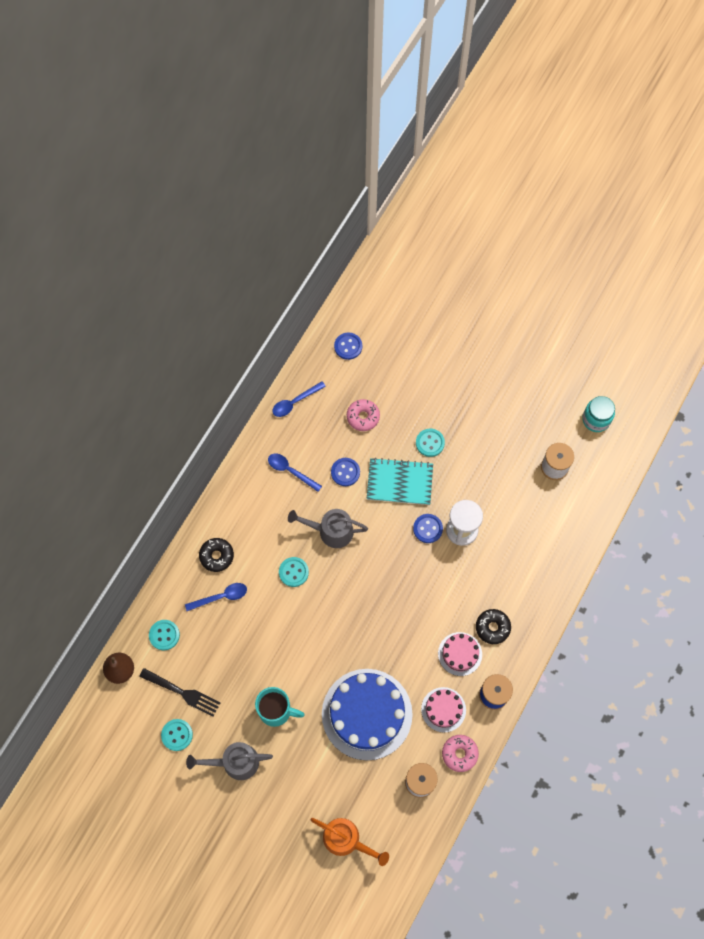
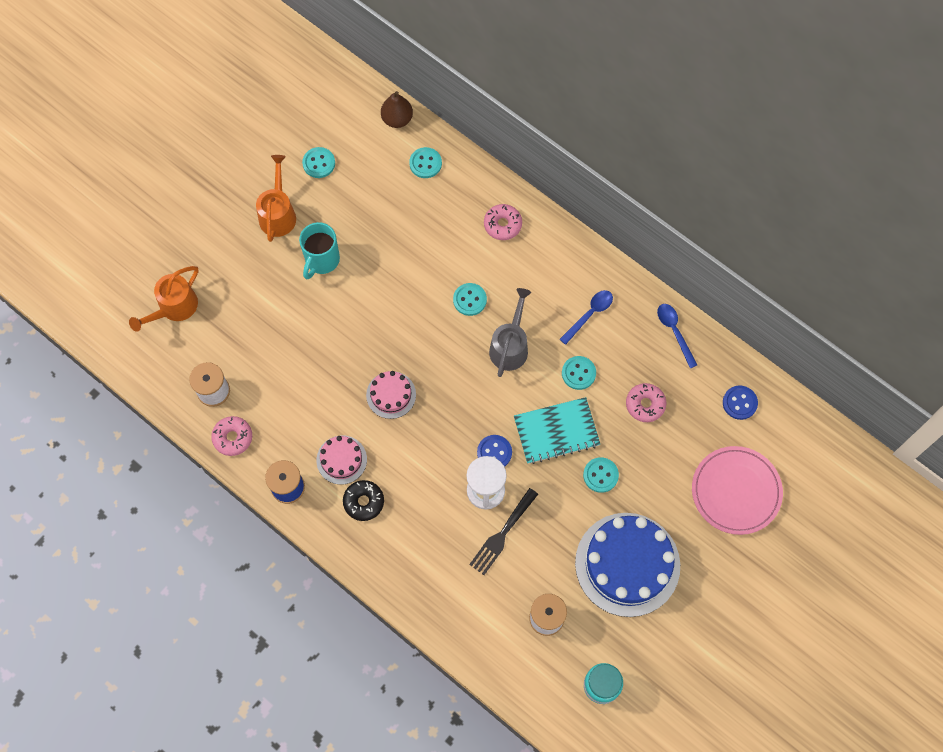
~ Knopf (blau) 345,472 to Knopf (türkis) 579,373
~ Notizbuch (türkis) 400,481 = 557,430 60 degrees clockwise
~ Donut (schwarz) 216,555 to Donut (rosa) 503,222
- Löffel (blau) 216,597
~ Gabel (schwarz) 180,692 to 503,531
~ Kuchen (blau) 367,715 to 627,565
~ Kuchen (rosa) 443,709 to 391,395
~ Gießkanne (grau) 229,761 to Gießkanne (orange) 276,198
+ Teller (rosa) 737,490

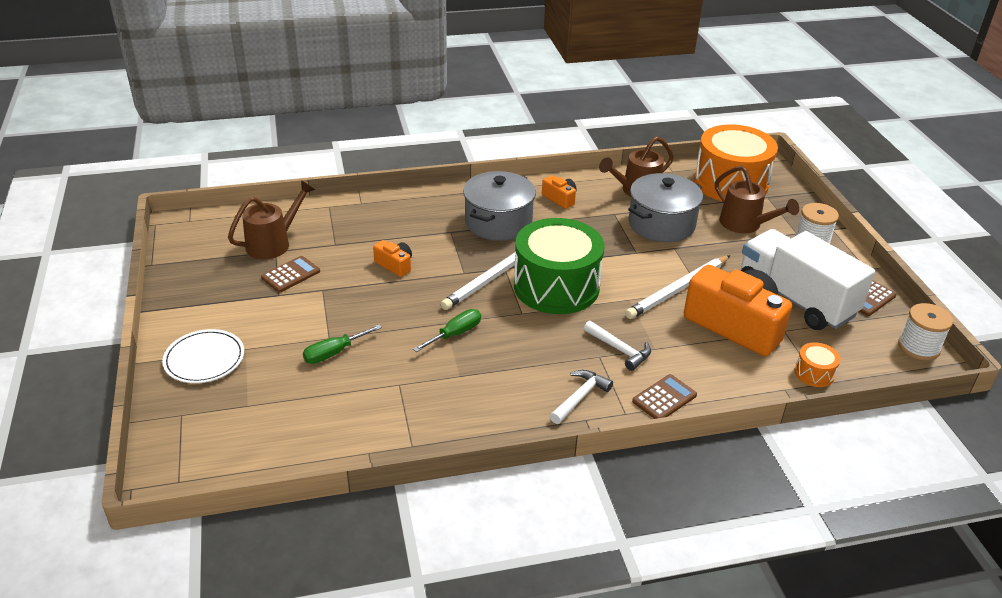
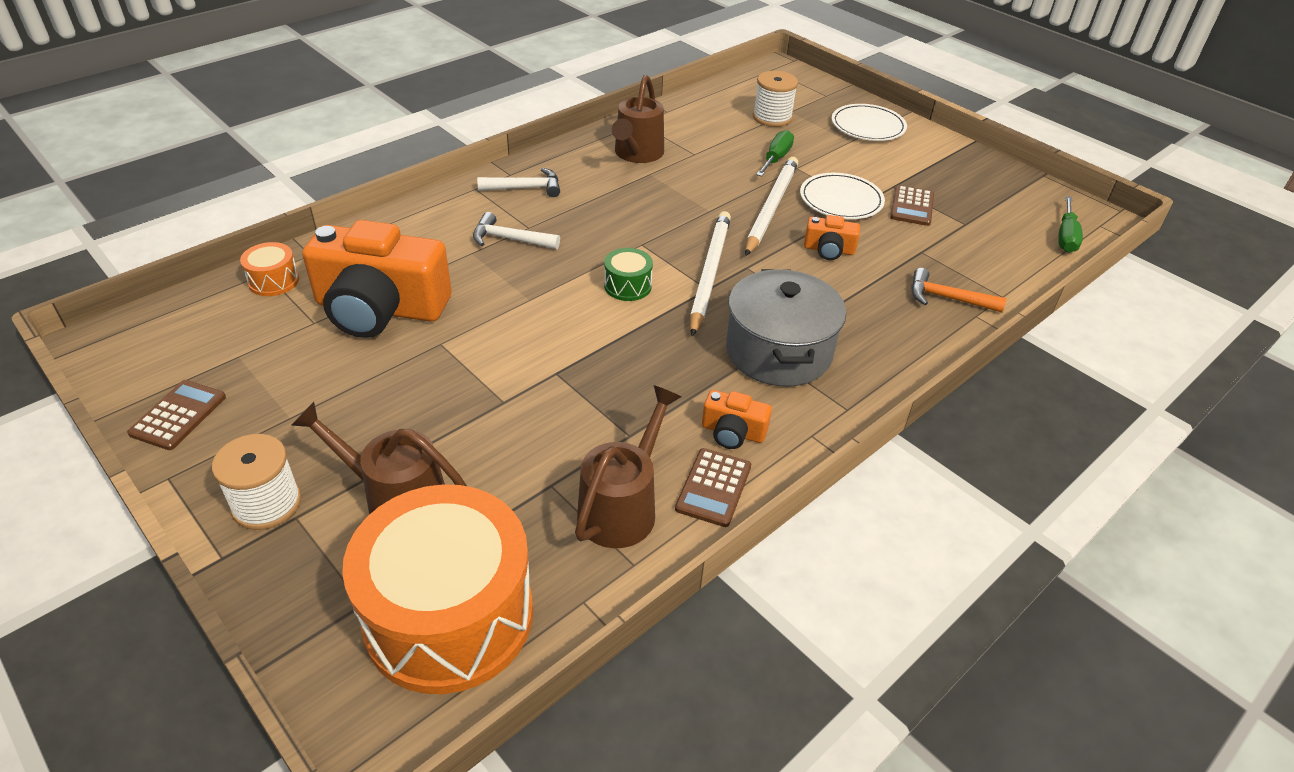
- Kochtopf (grau) 665,207
~ Gießkanne (braun) 271,219 to 638,119
~ Trommel (grün) 559,266 = 628,274 x0.41
- Lastwagen (weiß) 808,279
~ Bleistift (weiß) 677,287 to 771,206
~ Garnrolle (weiß) 925,332 to 775,99
~ Schraubenzieher (grün) 447,330 to 1070,224
~ Hammer (weiß) 581,397 = 518,182 105 degrees counterclockwise
~ Taschenrechner (braun) 664,396 to 713,487
+ Teller (weiß) 842,196
+ Hammer (orange) 959,290

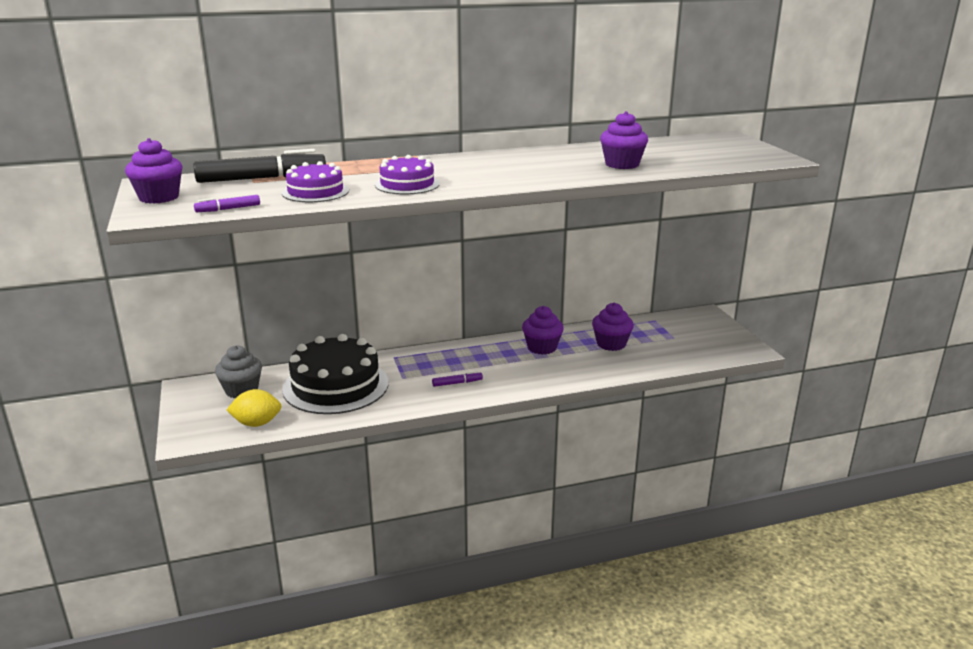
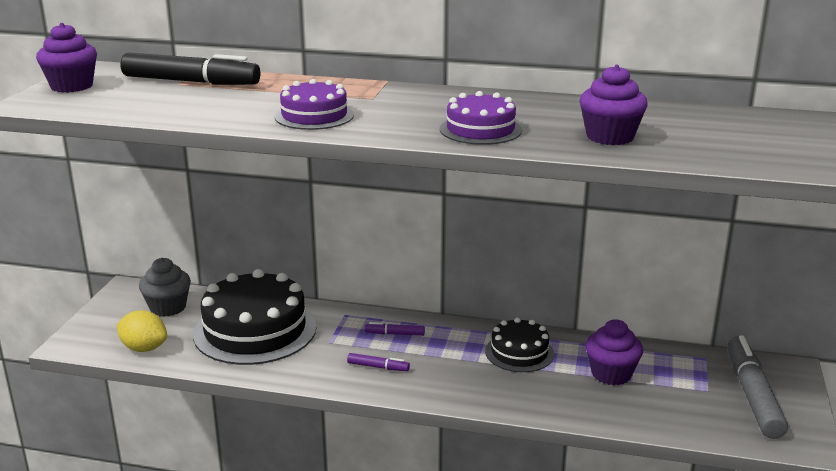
~ Kuchen (lila) 315,181 to 481,118
~ Filzstift (lila) 227,203 to 395,329
~ Muffin (lila) 543,330 to Kuchen (schwarz) 519,345
+ Filzstift (grau) 757,387

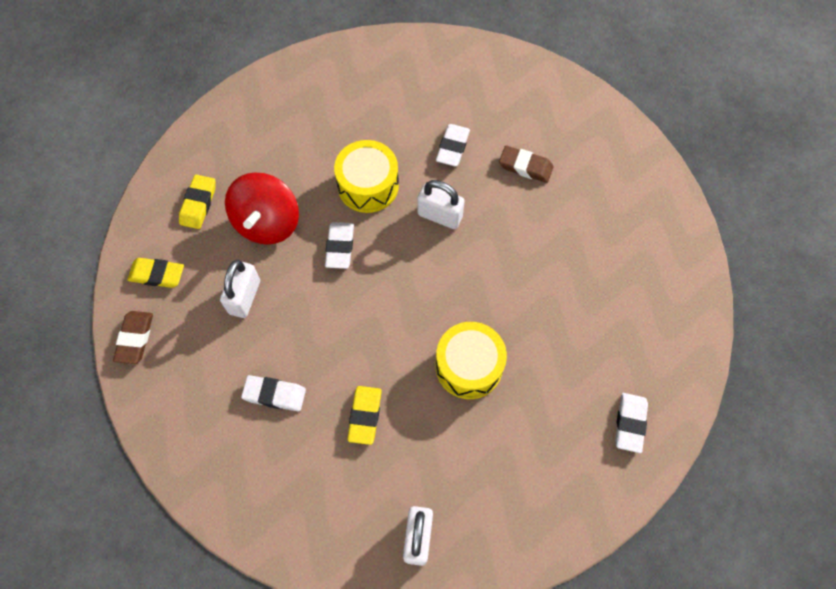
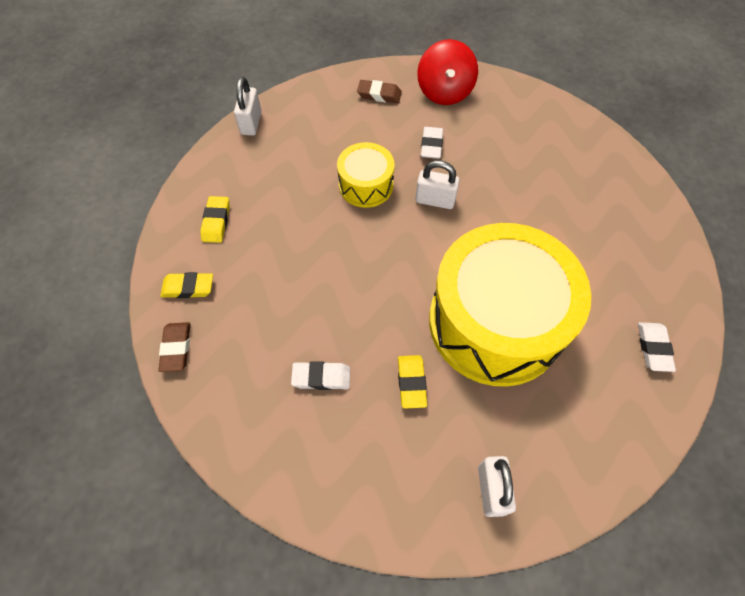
~ Radiergummi (braun) 526,164 to 379,91
~ Kreisel (rot) 262,208 to 447,72
- Radiergummi (weiß) 339,245
~ Vorhängeschloss (weiß) 240,288 to 248,106
~ Trommel (gelb) 471,360 = 510,305 x2.13

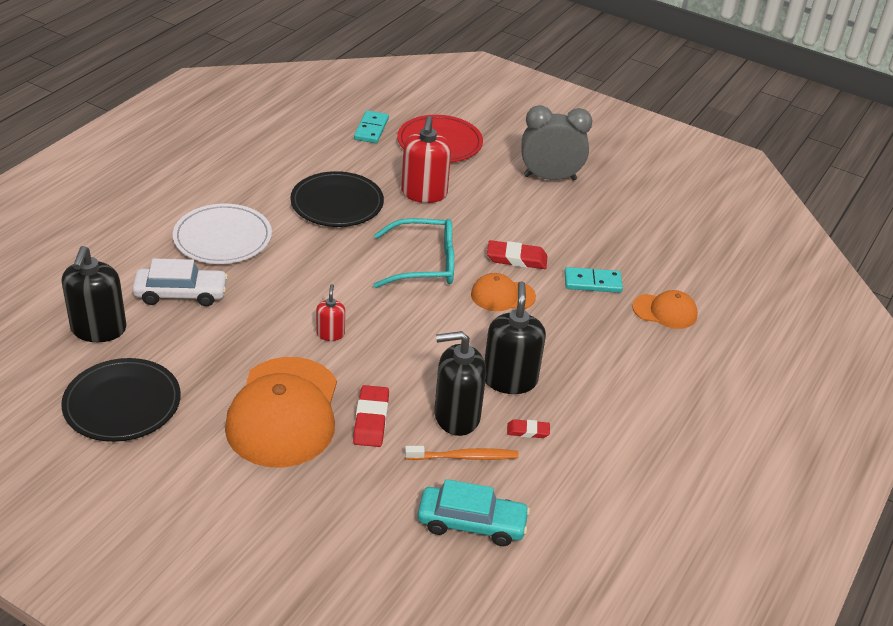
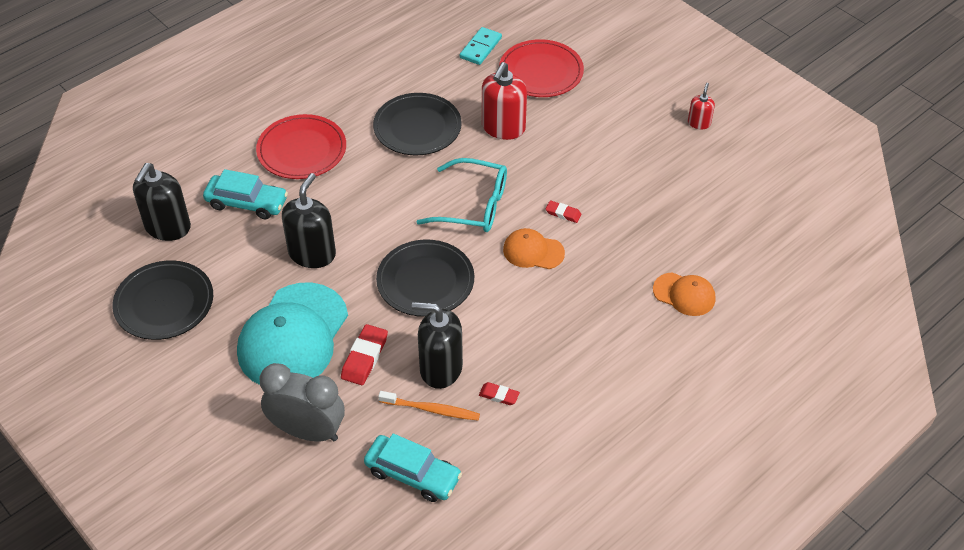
~ Wecker (grau) 557,143 to 302,402
~ Teller (weiß) 222,234 to Teller (rot) 301,146
~ Radiergummi (rot) 517,254 = 564,212 x0.59
~ Auto (weiß) 180,282 to Auto (türkis) 245,194
- Dominostein (türkis) 593,280
~ Seifenspender (schwarz) 515,337 to 309,220
~ Seifenspender (rot) 330,312 to 701,106
~ Kappe (orange) 281,412 to Kappe (türkis) 292,334
+ Teller (schwarz) 425,278

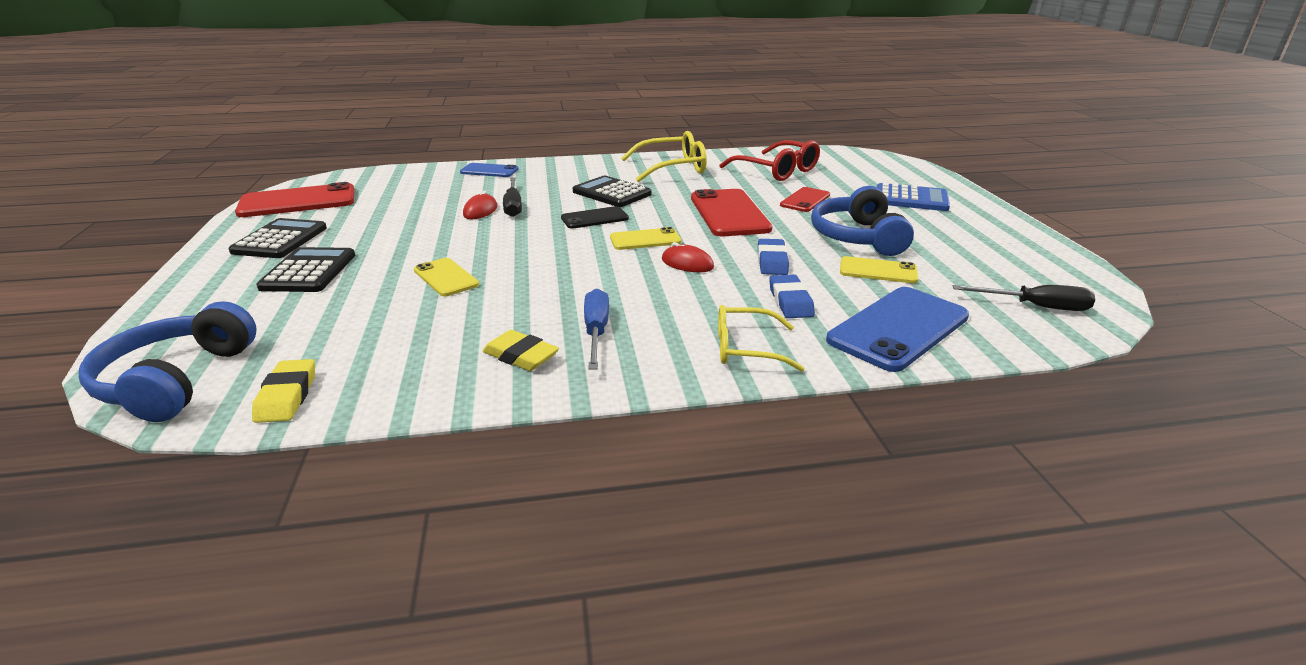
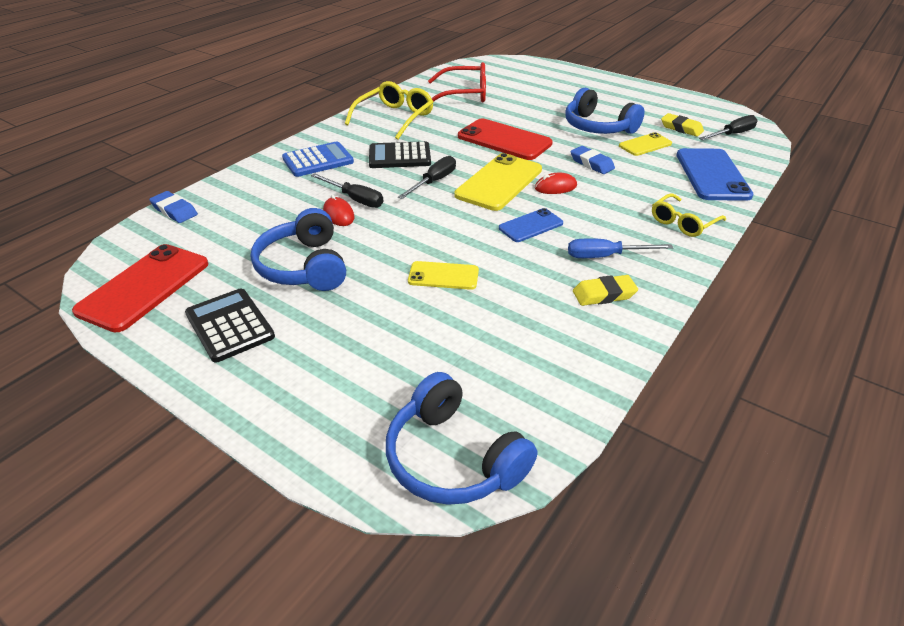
~ Handy (blau) 489,170 to 531,225
~ Taschenrechner (blau) 913,197 to 318,159
- Handy (rot) 805,199
~ Handy (schwarz) 595,217 to Schraubenzieher (schwarz) 427,177
~ Handy (gelb) 646,238 = 498,182 x1.77
- Taschenrechner (schwarz) 305,269
~ Radiergummi (blau) 792,296 to 173,207
~ Schraubenzieher (blau) 596,329 = 620,248 45 degrees counterclockwise
~ Radiergummi (gelb) 283,391 to 682,125
+ Kopfhörer (blau) 298,249

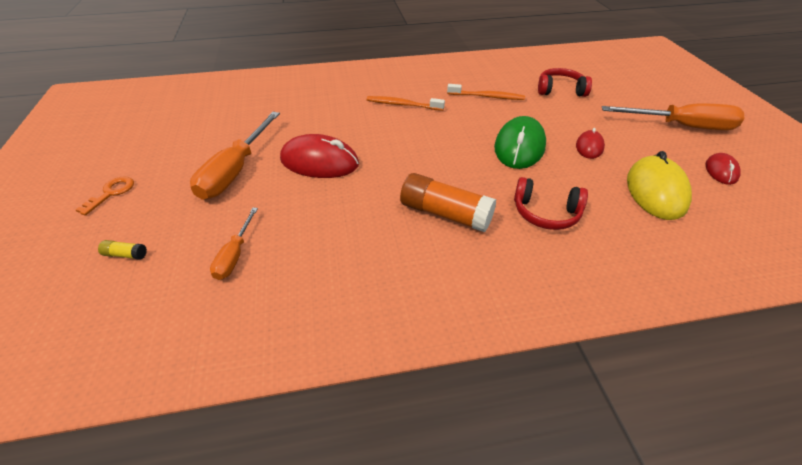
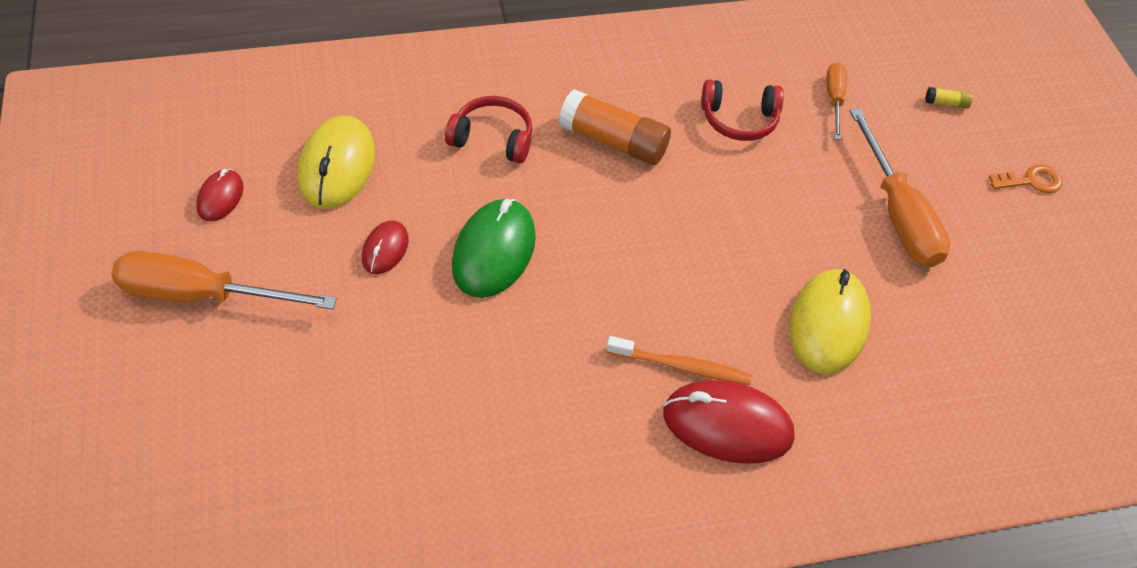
~ Kopfhörer (rot) 565,82 to 742,110
- Zahnbürste (orange) 486,92
~ Schraubenzieher (orange) 235,156 = 900,187 150 degrees clockwise
~ Computermaus (rot) 319,156 to 729,422
~ Schlüssel (orange) 105,196 = 1026,178 120 degrees counterclockwise
+ Computermaus (gelb) 830,321

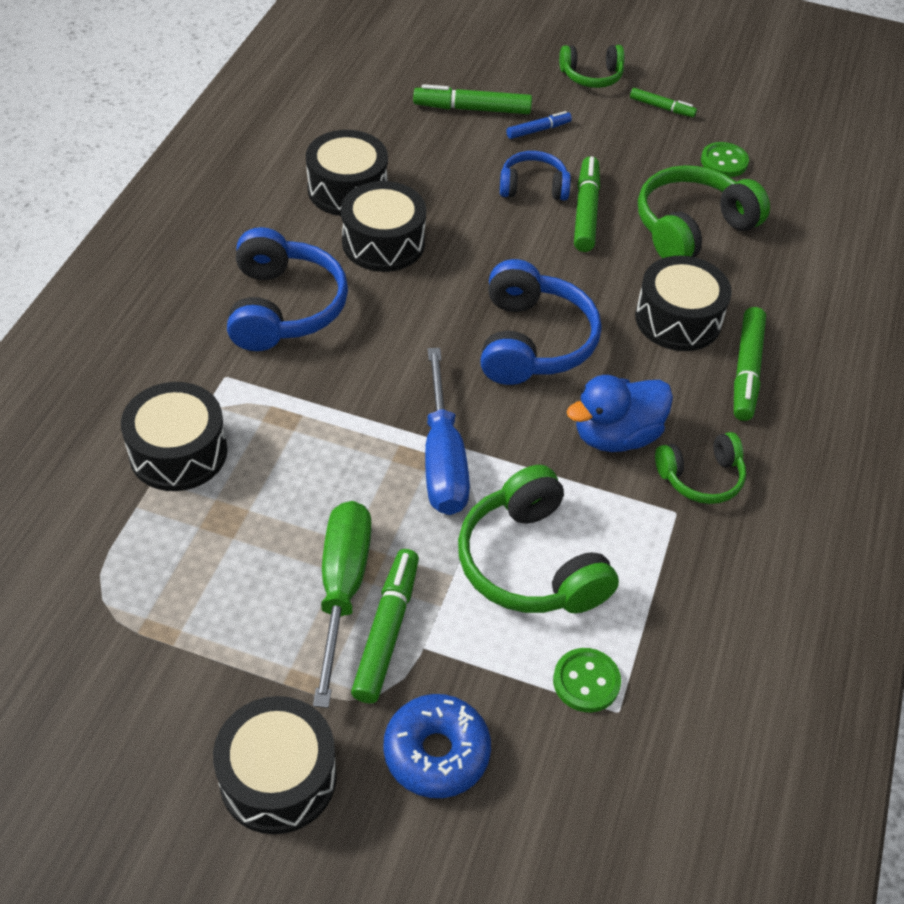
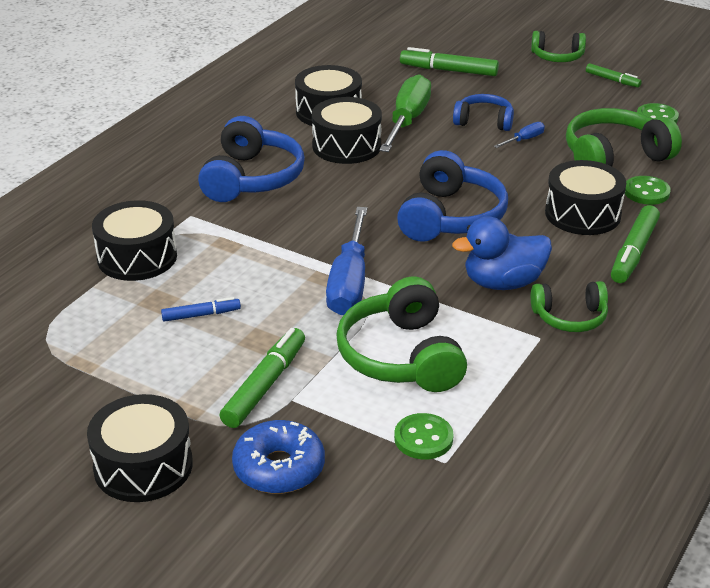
~ Filzstift (blau) 539,125 to 201,309
~ Filzstift (grün) 587,204 to Schraubenzieher (blau) 519,135
~ Schraubenzieher (grün) 342,604 to 405,113
+ Knopf (grün) 648,190

